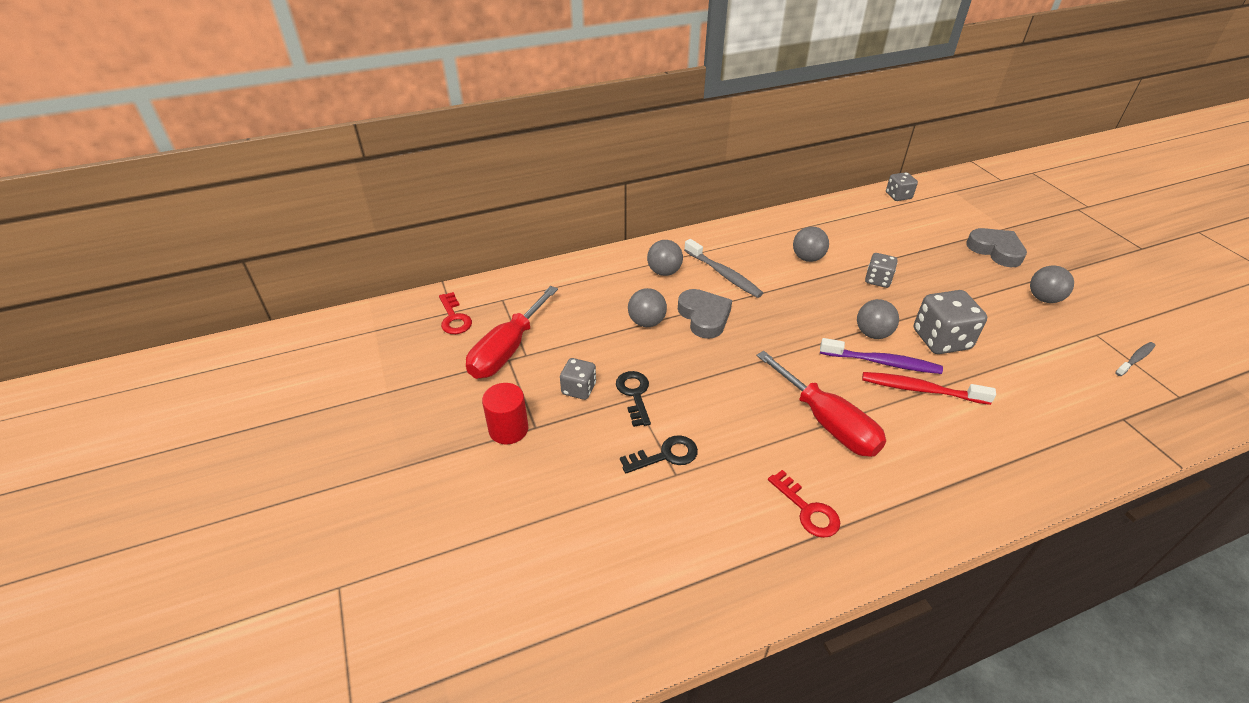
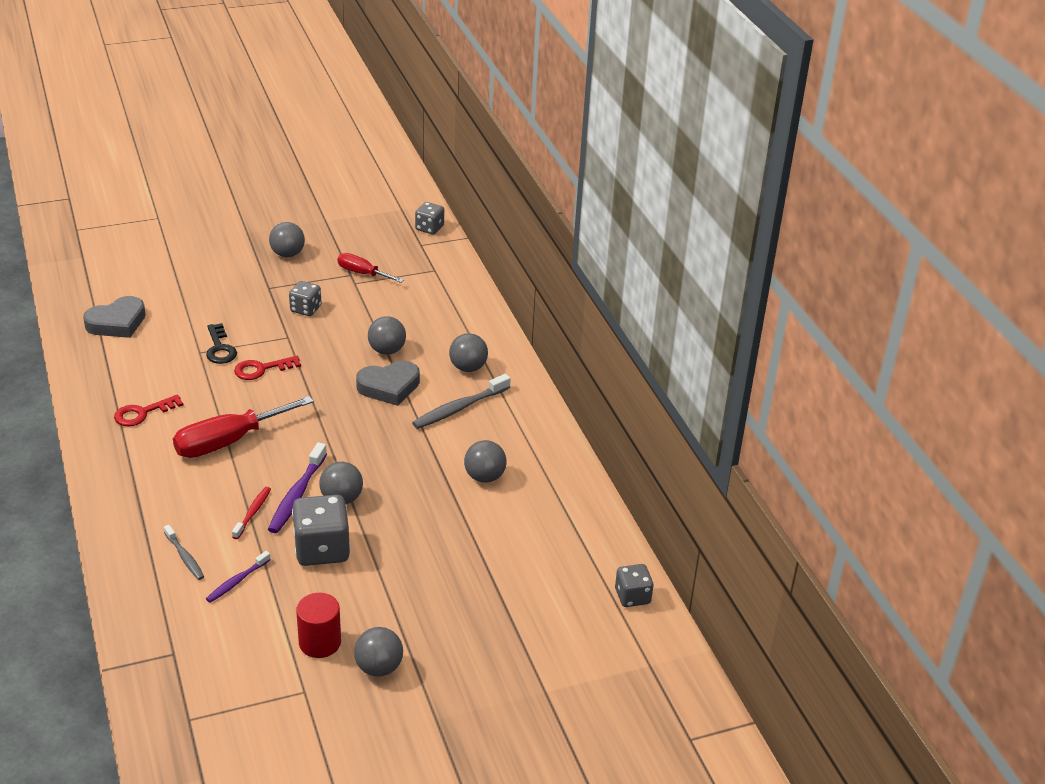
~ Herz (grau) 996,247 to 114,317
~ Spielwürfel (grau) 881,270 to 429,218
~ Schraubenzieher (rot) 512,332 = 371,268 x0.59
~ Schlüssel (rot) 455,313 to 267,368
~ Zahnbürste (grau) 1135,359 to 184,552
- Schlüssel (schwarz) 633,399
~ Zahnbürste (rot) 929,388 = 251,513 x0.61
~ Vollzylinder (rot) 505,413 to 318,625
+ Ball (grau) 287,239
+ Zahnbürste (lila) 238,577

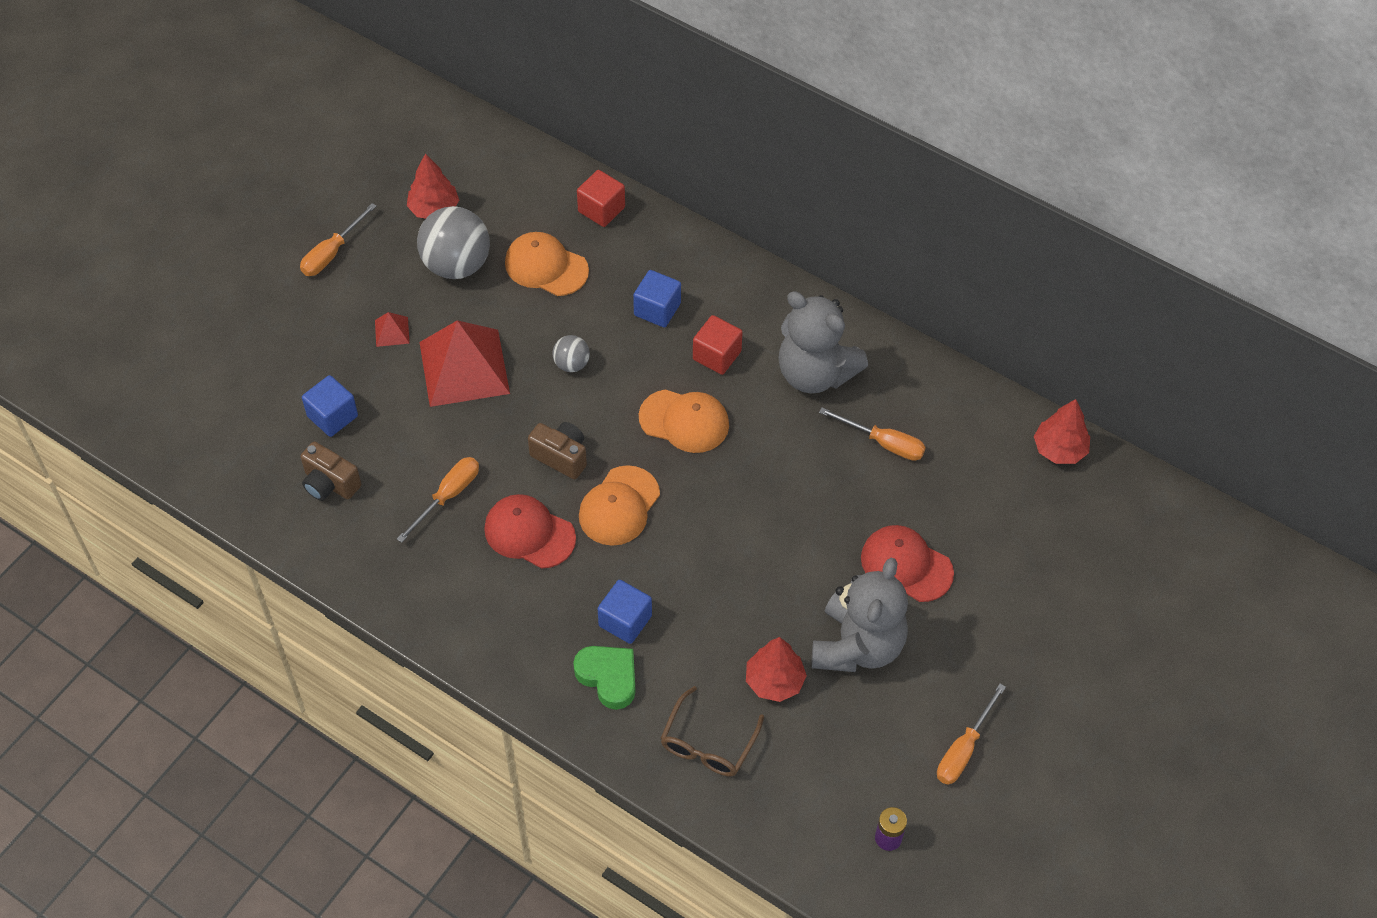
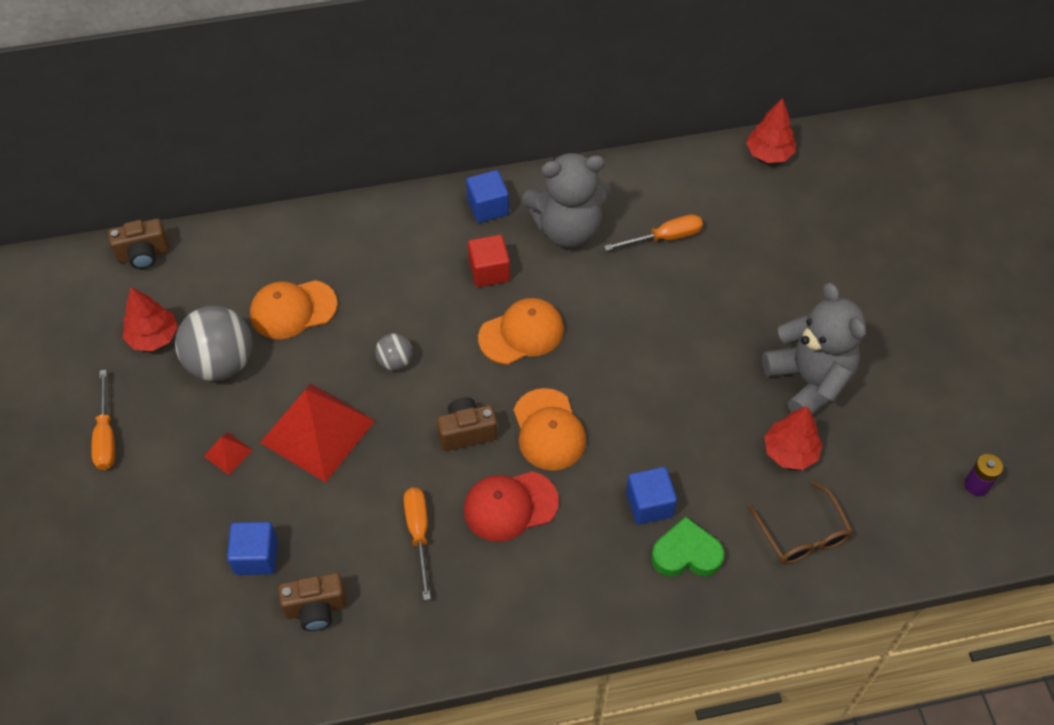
- Kubus (rot) 601,198
~ Kubus (blau) 657,298 to 487,196
- Kappe (rot) 907,563
- Schraubenzieher (orange) 971,734
+ Kamera (braun) 138,244

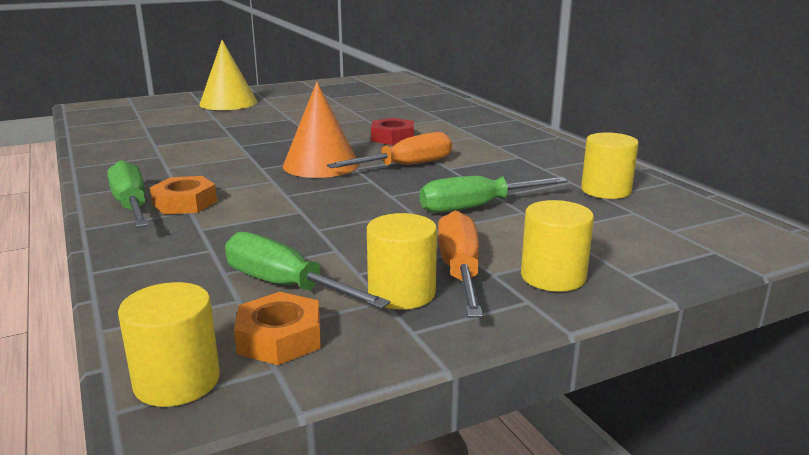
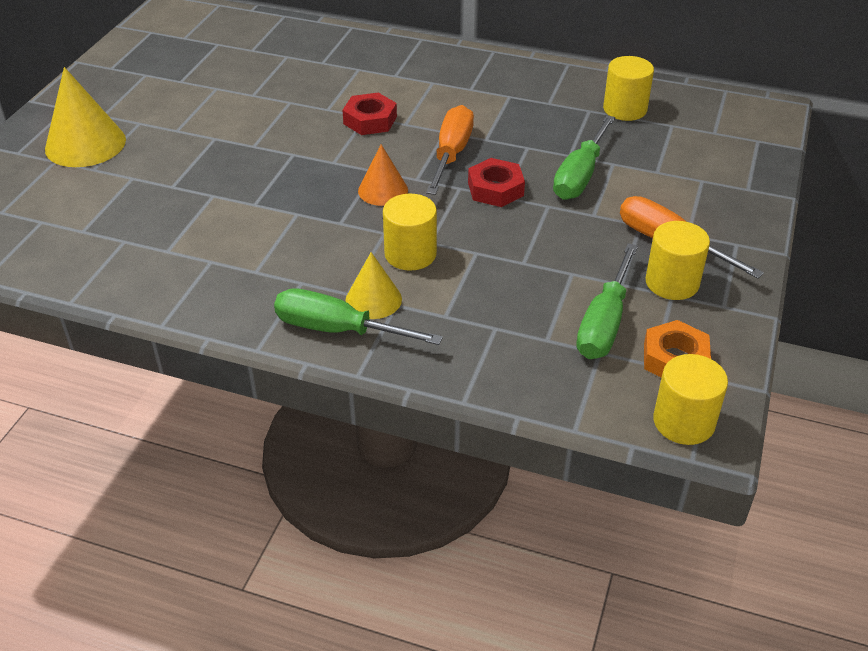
~ Kegel (orange) 321,130 = 383,175 x0.60
~ Sechskantmutter (orange) 183,195 to Kegel (gelb) 373,285
~ Vollzylinder (gelb) 557,246 to 410,232
~ Schraubenzieher (grün) 307,270 = 607,301 60 degrees counterclockwise
+ Sechskantmutter (rot) 496,182

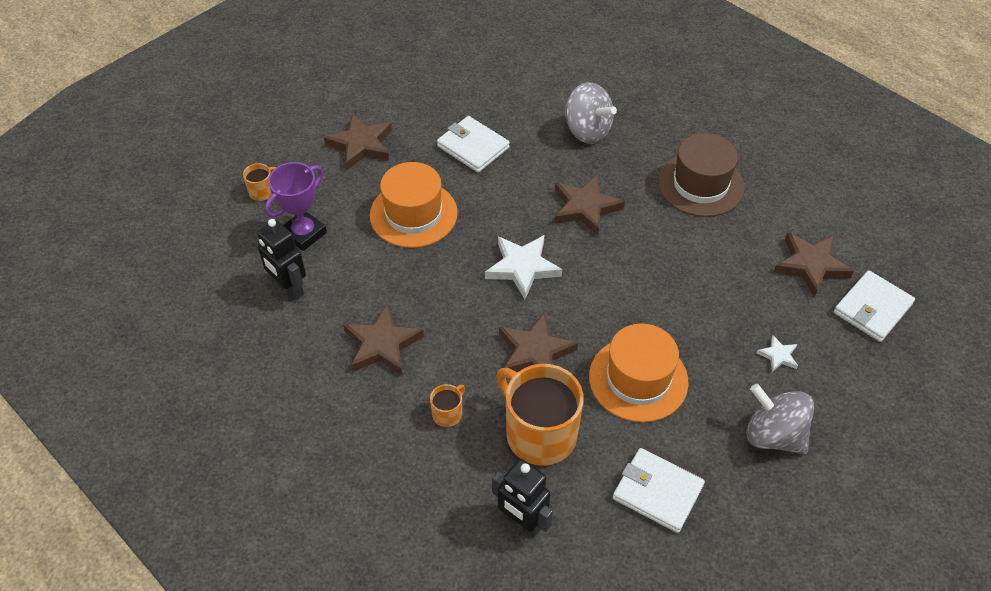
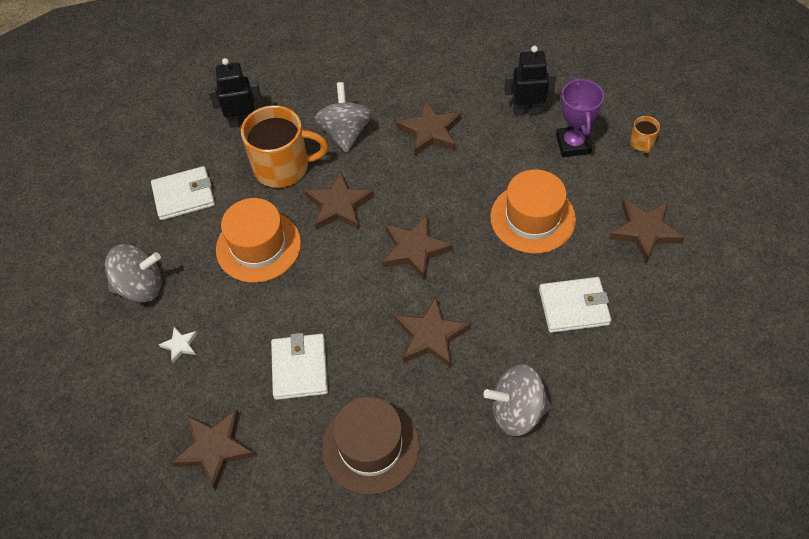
~ Stern (weiß) 523,267 to Stern (braun) 417,248
~ Geldbörse (weiß) 874,306 to 299,366
~ Tasse (orange) 447,405 to Kreisel (grau) 343,117

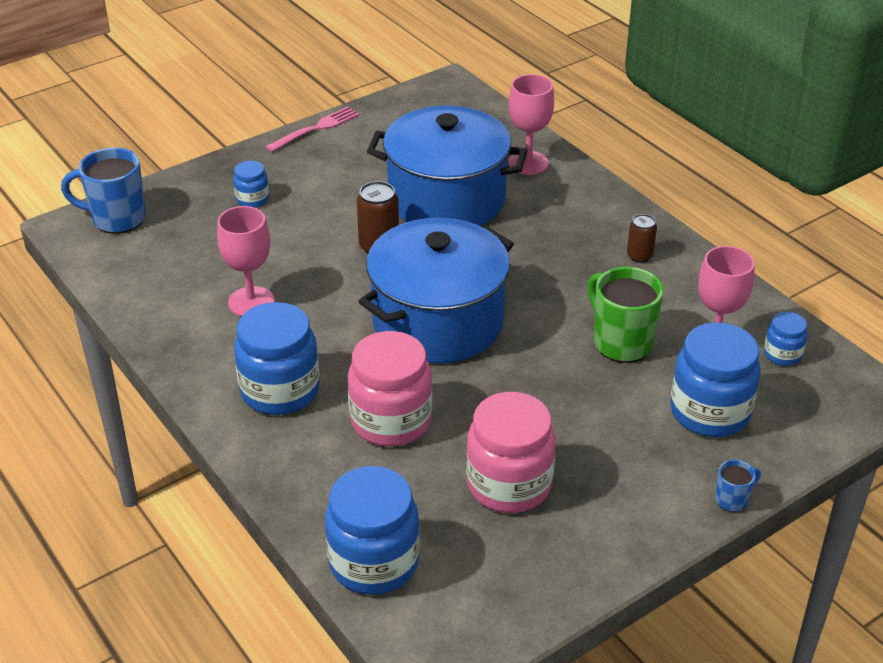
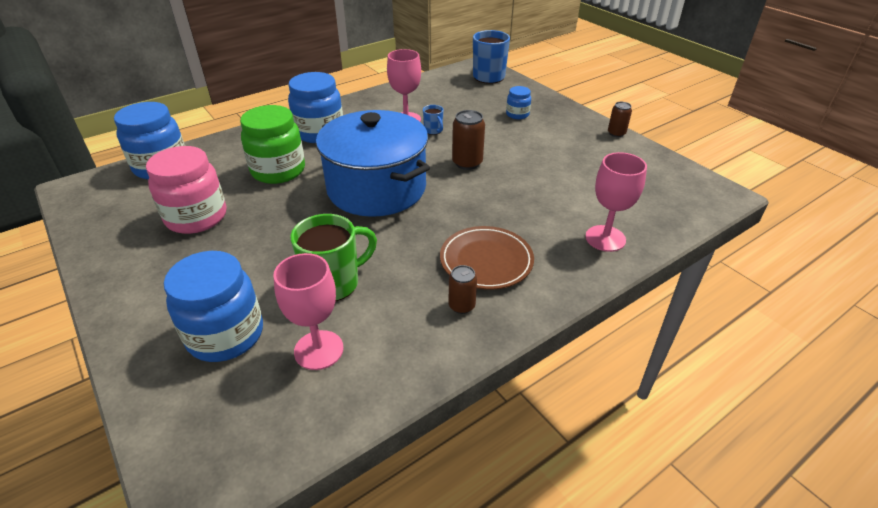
~ Gabel (rosa) 312,129 to Dose (braun) 620,119
- Kochtopf (blau) 447,166
- Einmachglas (blau) 786,339
~ Einmachglas (rosa) 390,388 to Einmachglas (grün) 272,144
~ Tasse (blau) 738,486 to 433,120
+ Teller (braun) 487,258

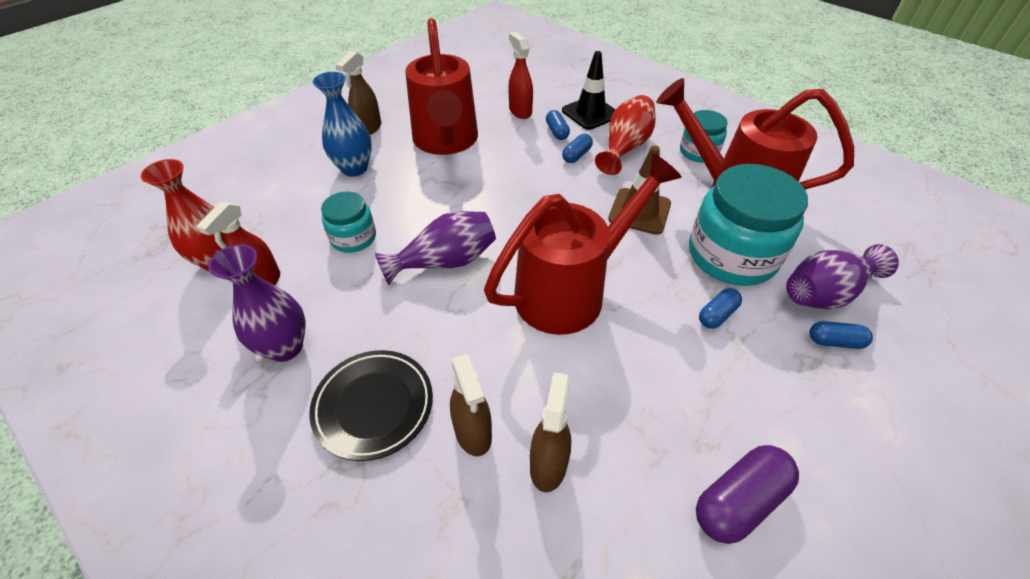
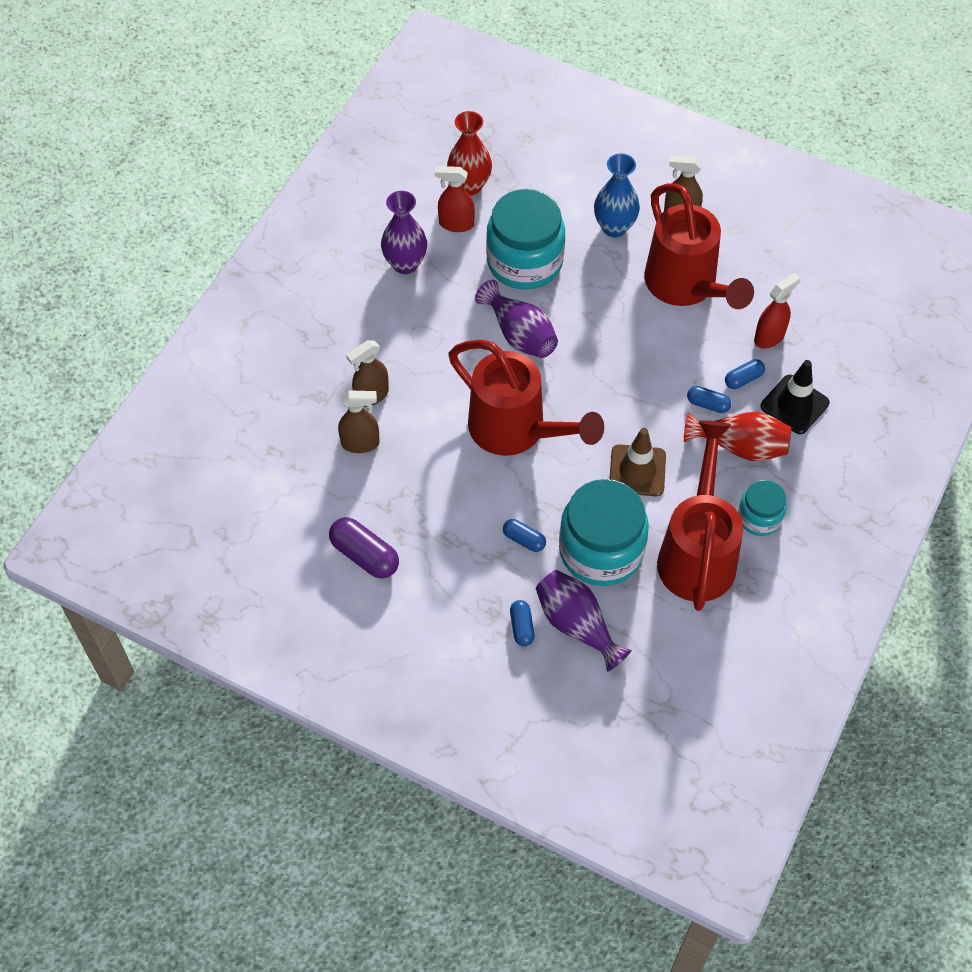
~ Gießkanne (rot) 441,86 = 699,246 90 degrees counterclockwise
~ Einmachglas (türkis) 348,222 = 525,239 x1.87
- Teller (schwarz) 371,405

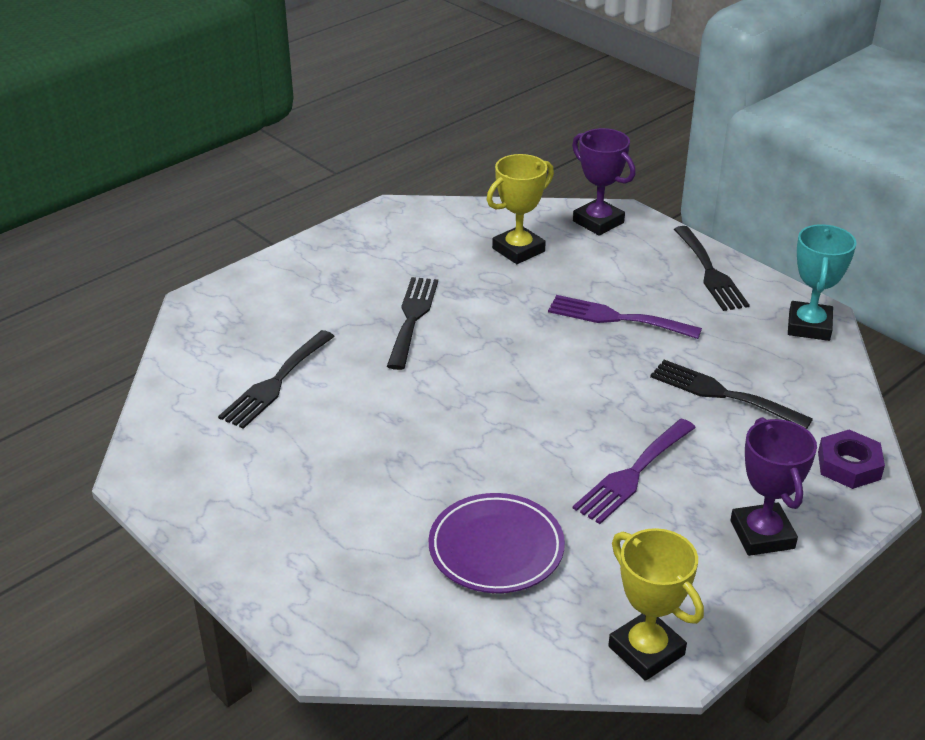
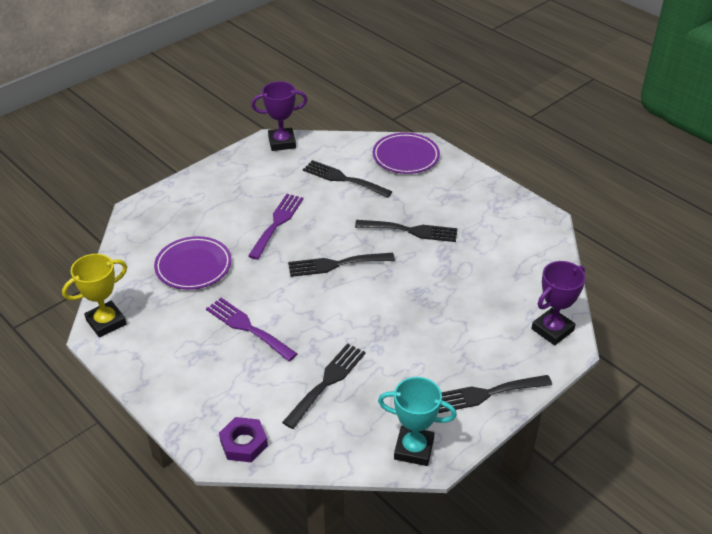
- Pokal (gelb) 520,209
~ Gabel (lila) 625,317 to 275,227
~ Pokal (lila) 773,486 to 279,116
+ Teller (lila) 406,153
+ Gabel (schwarz) 341,265

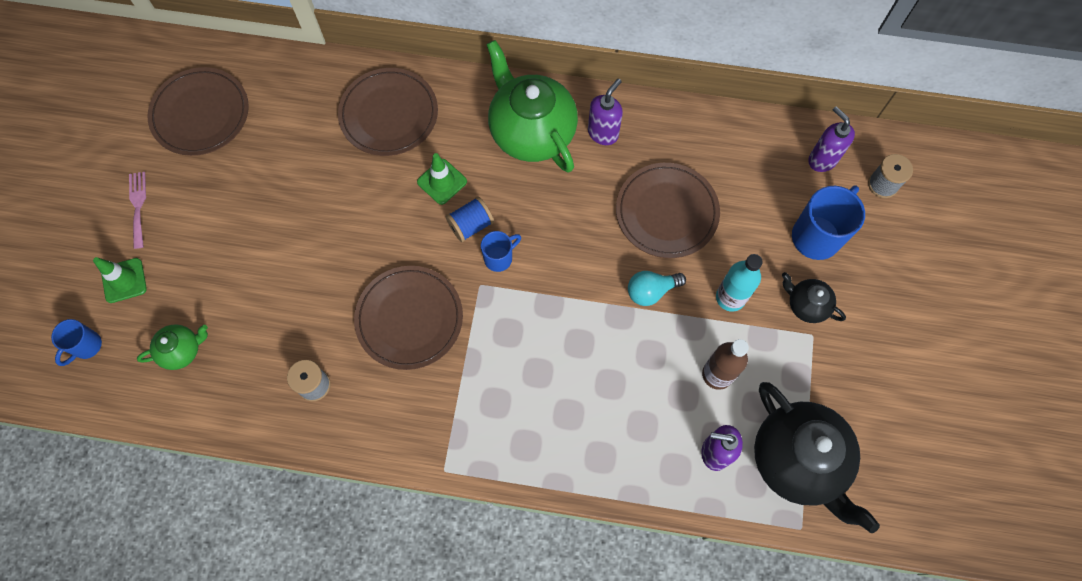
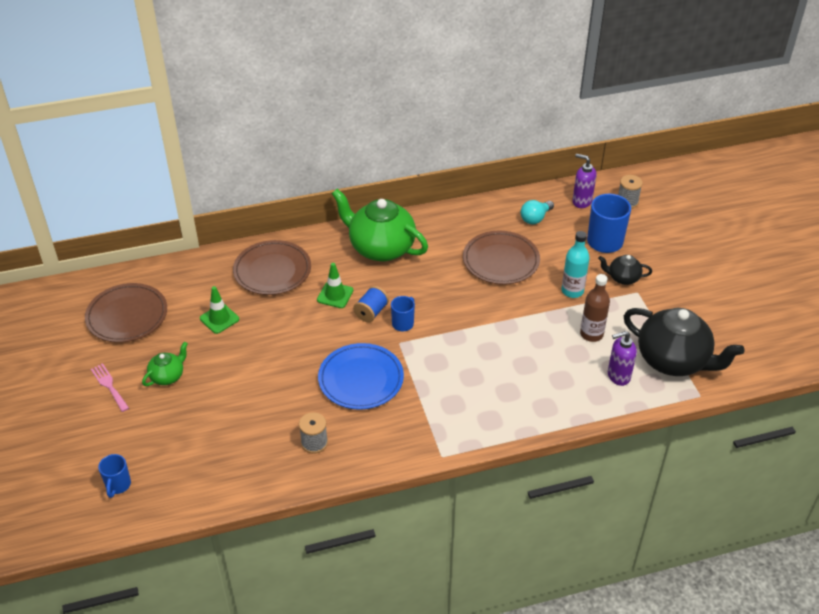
- Seifenspender (lila) 605,112
~ Leitkegel (grün) 120,280 to 219,310
~ Teller (braun) 408,318 to Teller (blau) 361,376
~ Glühbirne (türkis) 657,288 to 537,212
~ Teekanne (grün) 172,347 to 165,364

